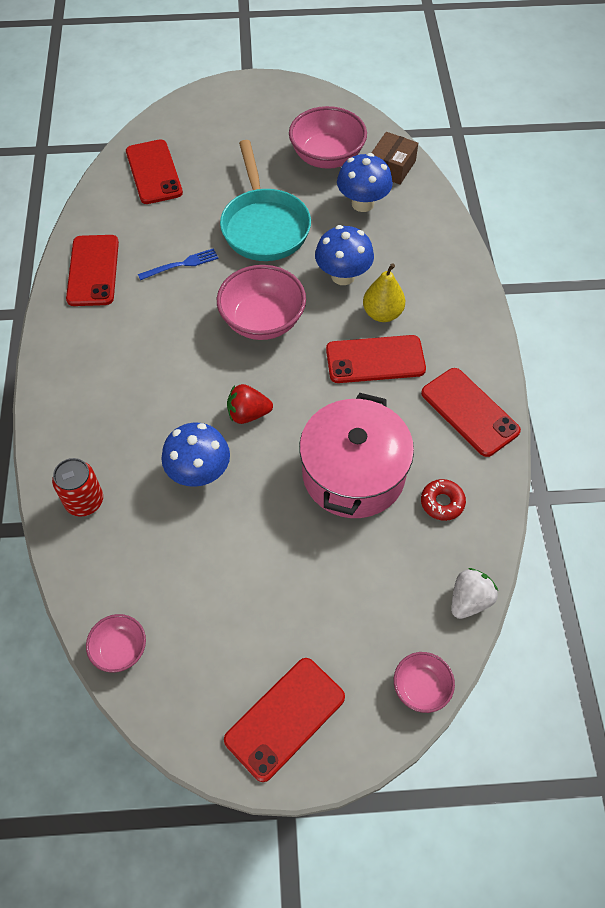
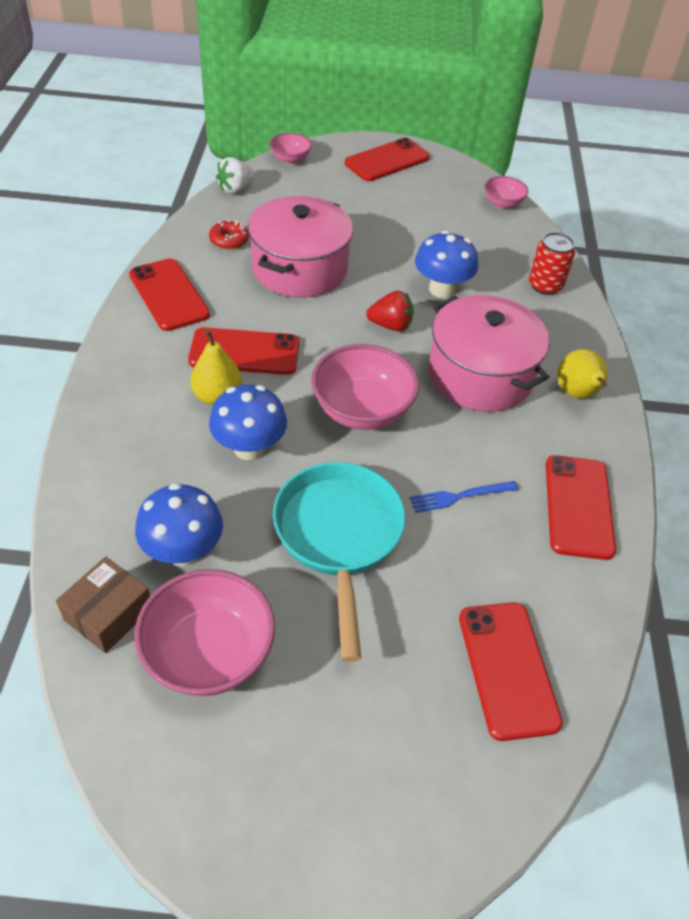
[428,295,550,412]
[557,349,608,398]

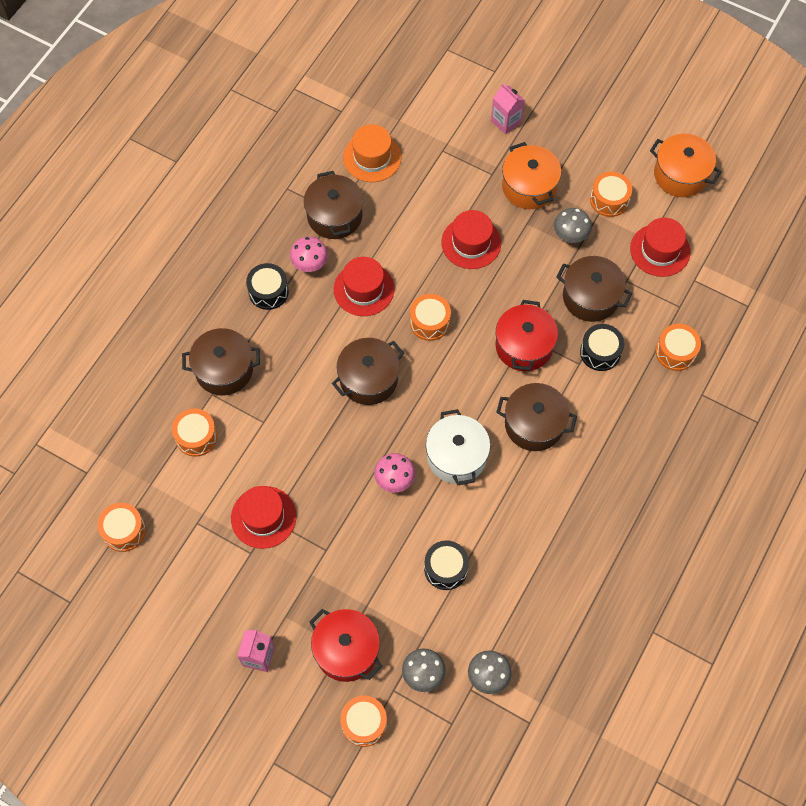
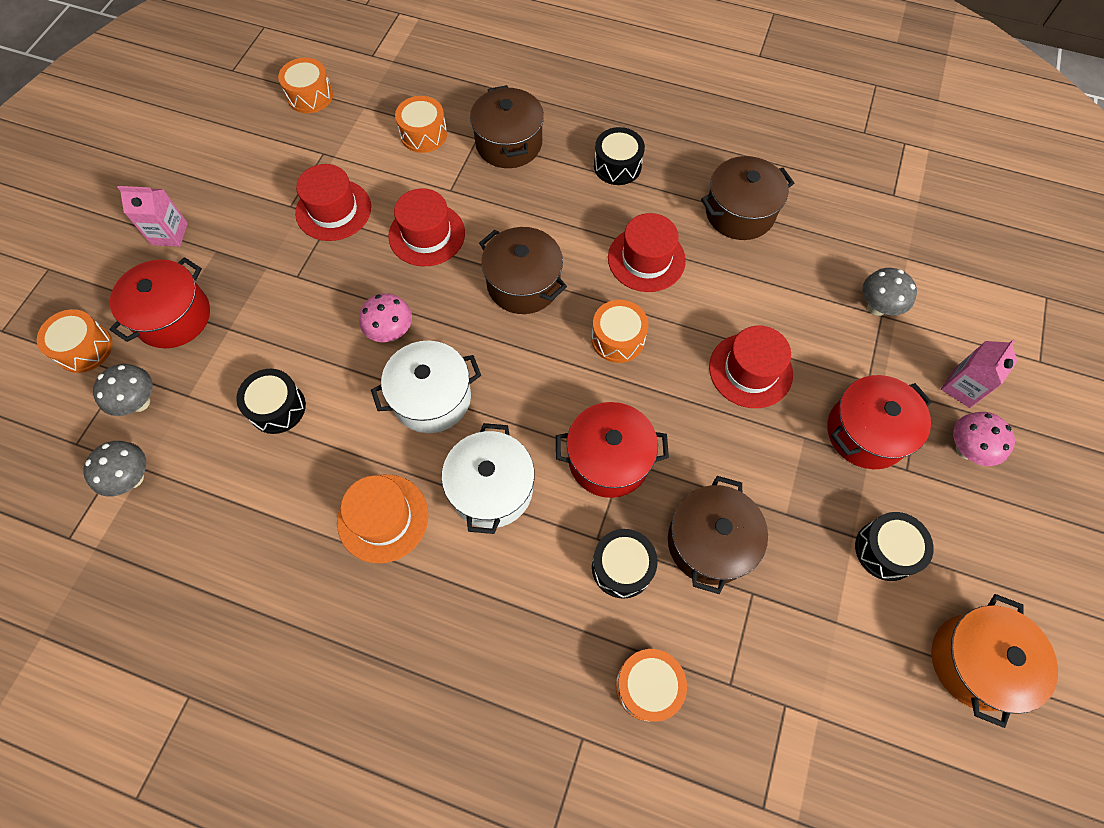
[953,412,1015,466]
[337,475,429,563]
[862,268,917,316]
[388,188,465,267]
[441,423,535,534]
[827,375,932,469]
[855,512,934,581]

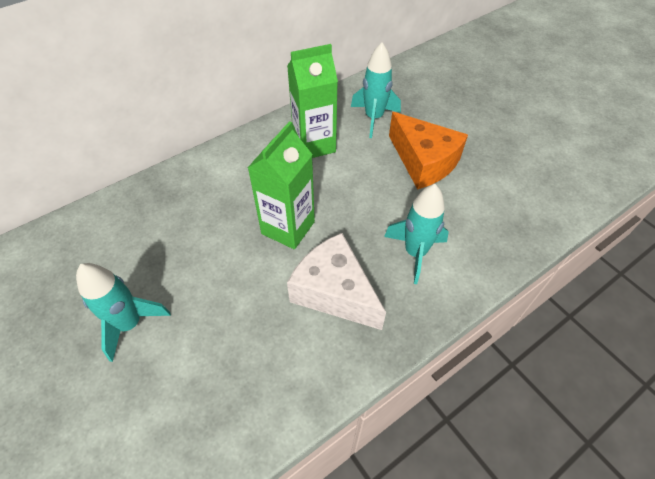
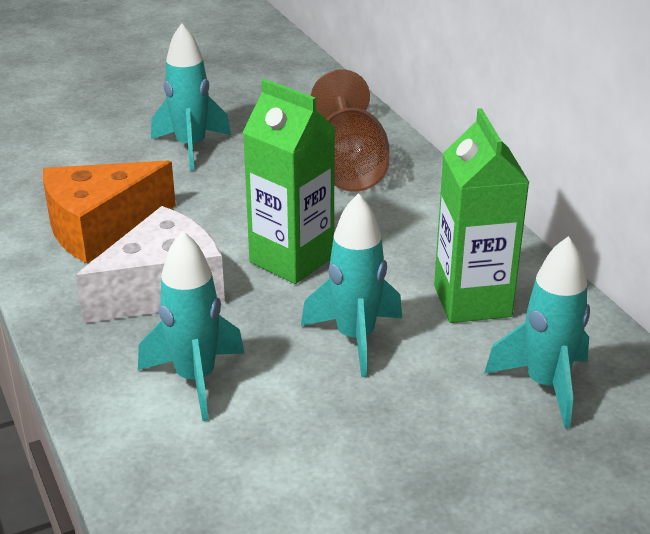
[301,193,402,377]
[311,69,389,192]
[43,161,176,263]

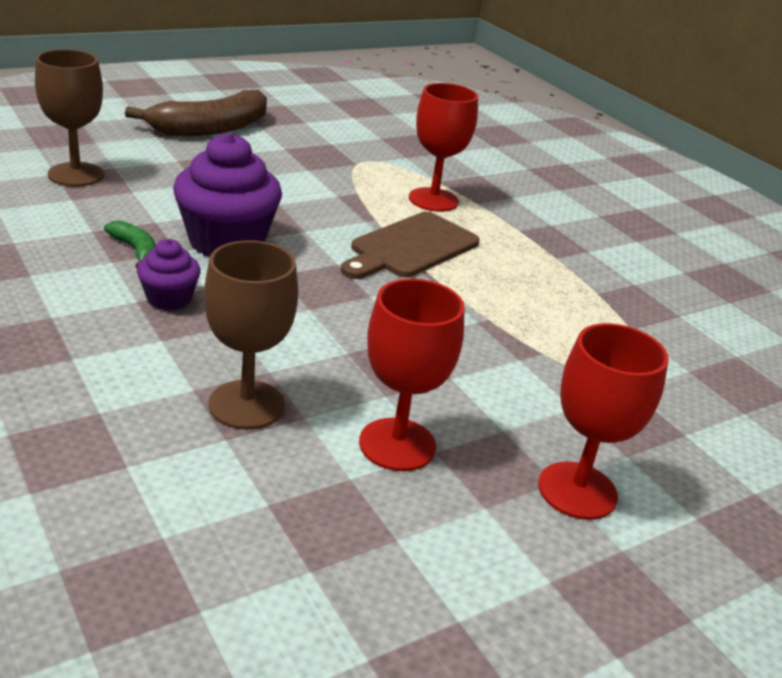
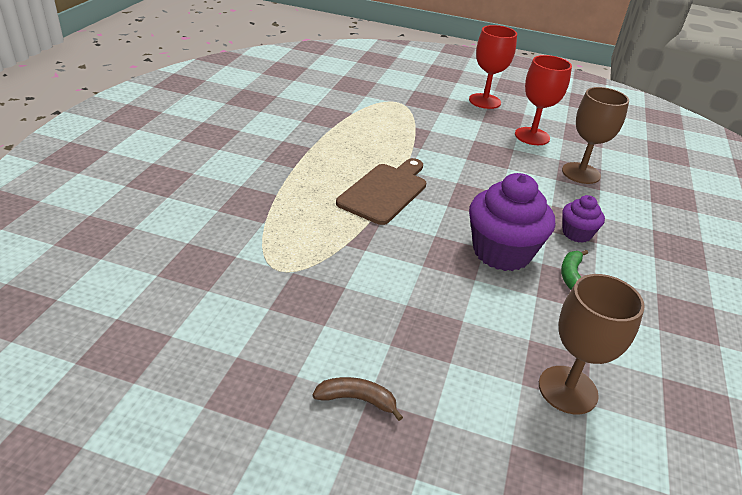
[409,83,478,212] (first image)
[336,158,426,225]
[313,377,403,421]

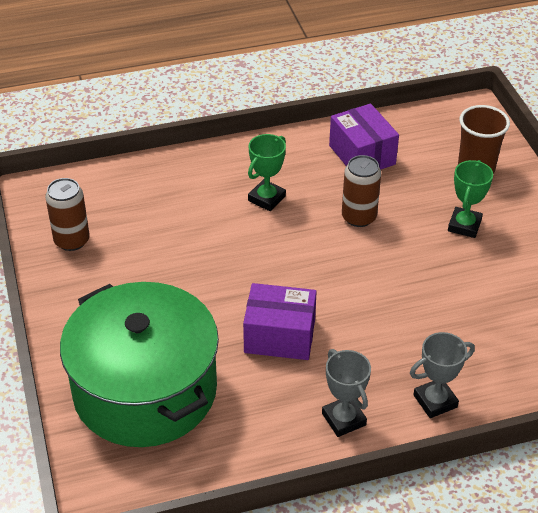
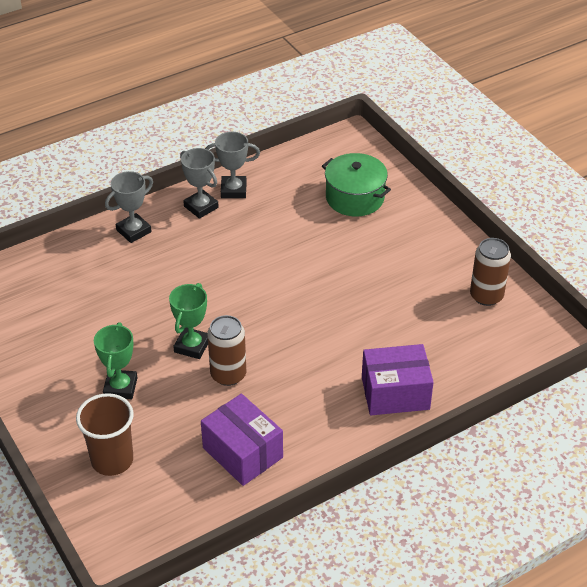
[205,132,260,198]
[362,344,434,415]
[169,283,208,359]
[322,153,391,216]

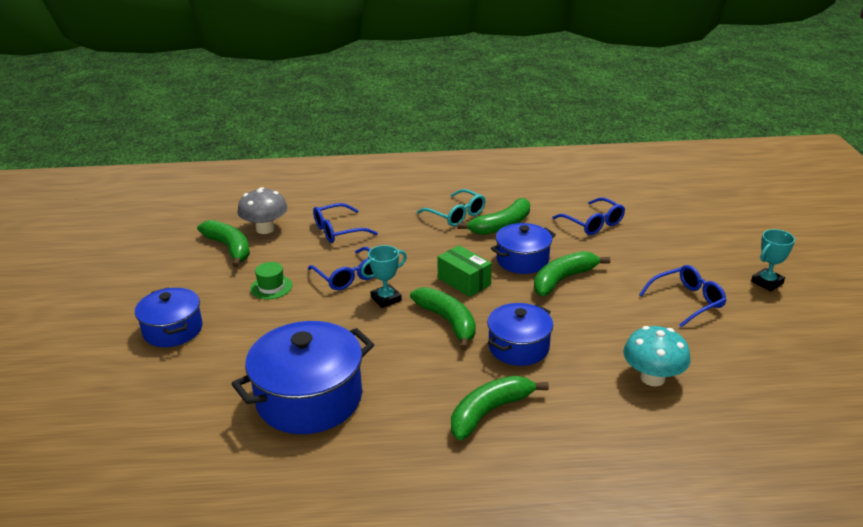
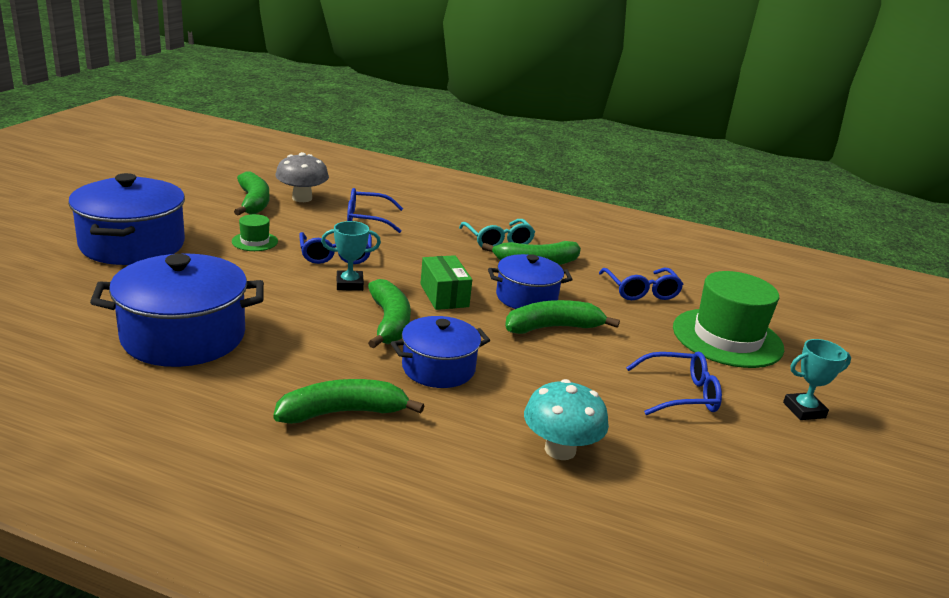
[673,271,784,368]
[68,173,185,265]

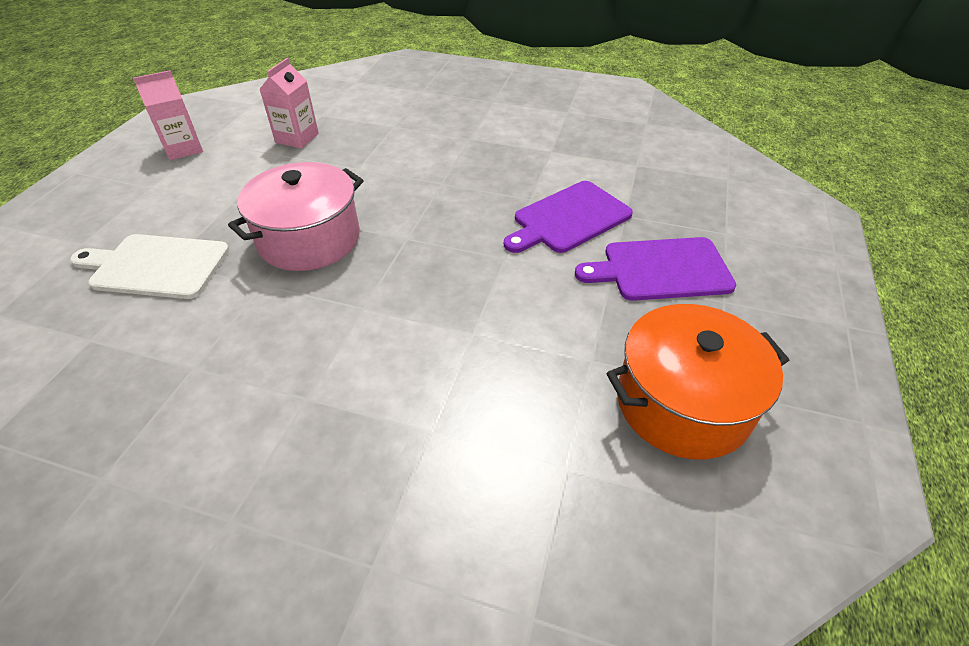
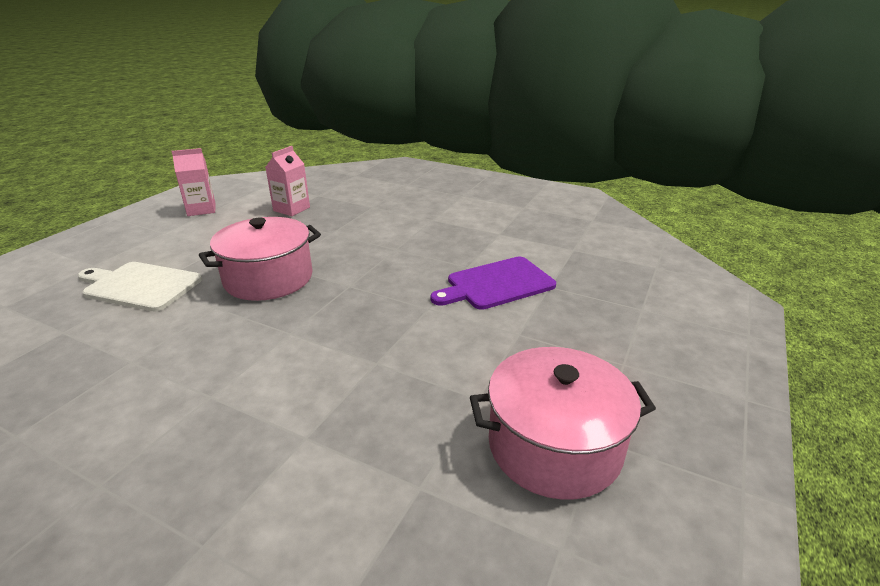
[575,237,736,301] (first image)
[470,347,656,500]

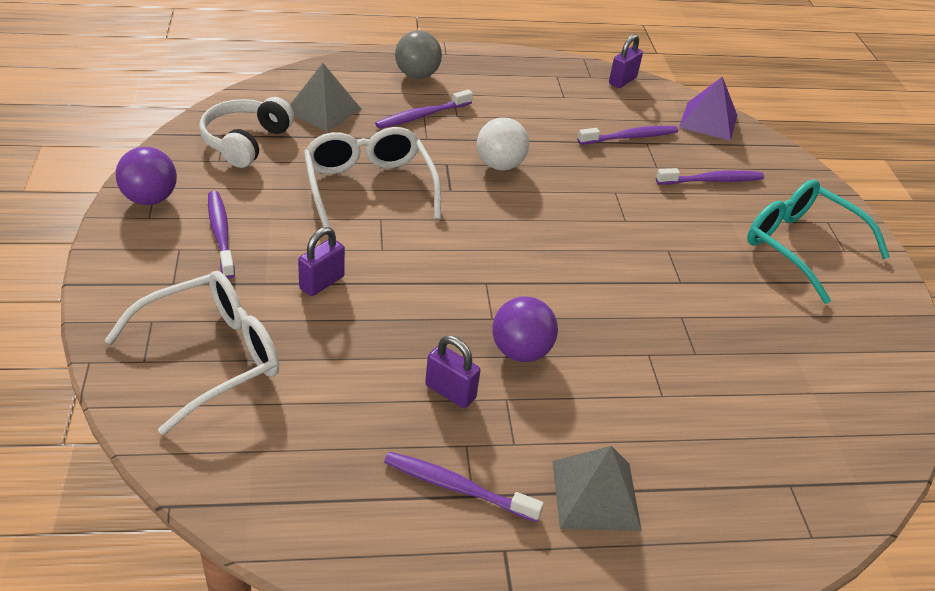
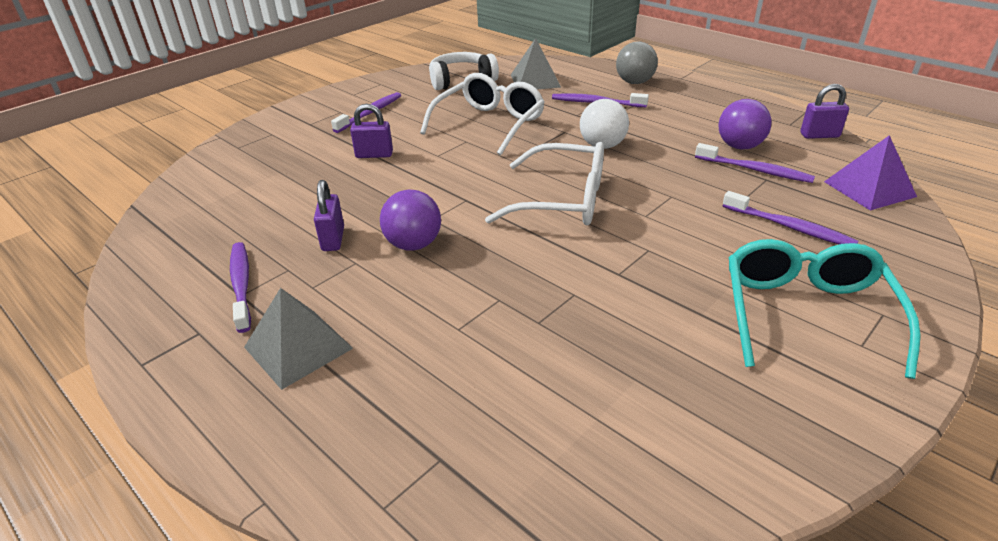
[485,142,604,225]
[719,99,771,150]

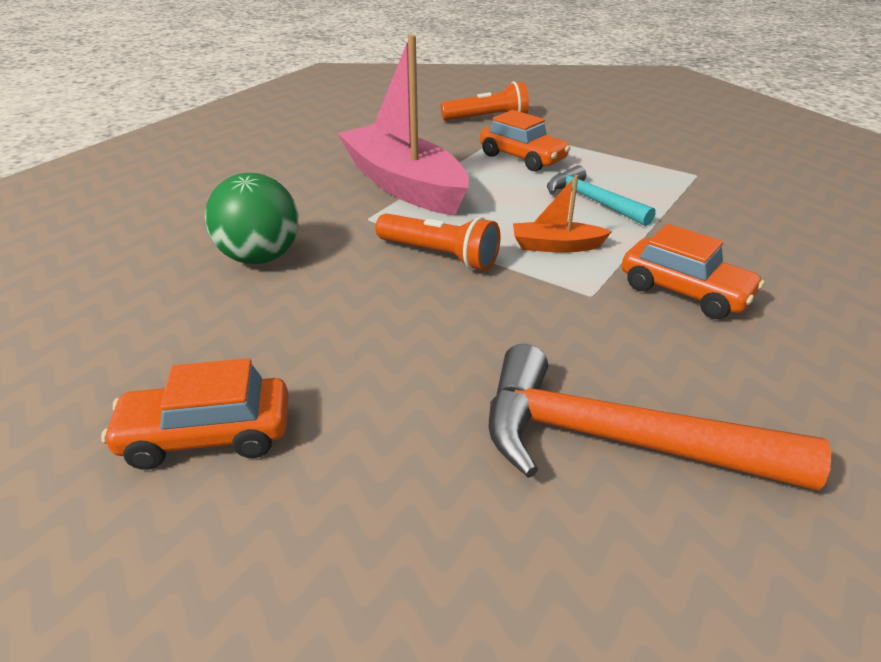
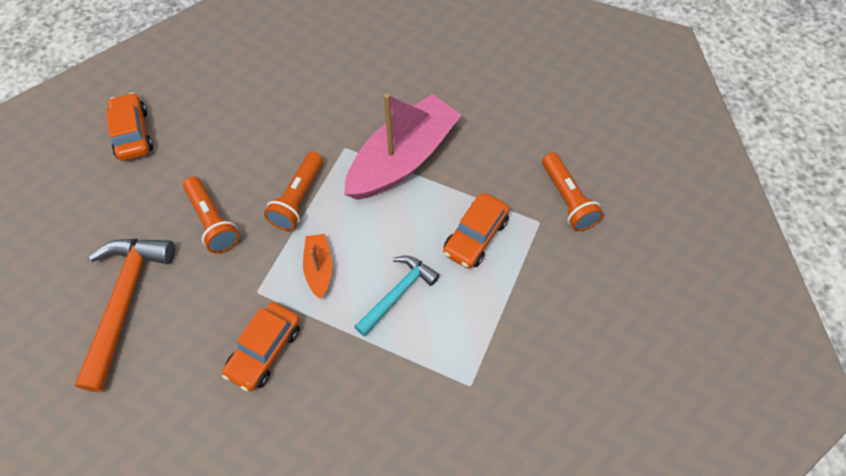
[205,173,298,264] (first image)
[183,177,240,253]

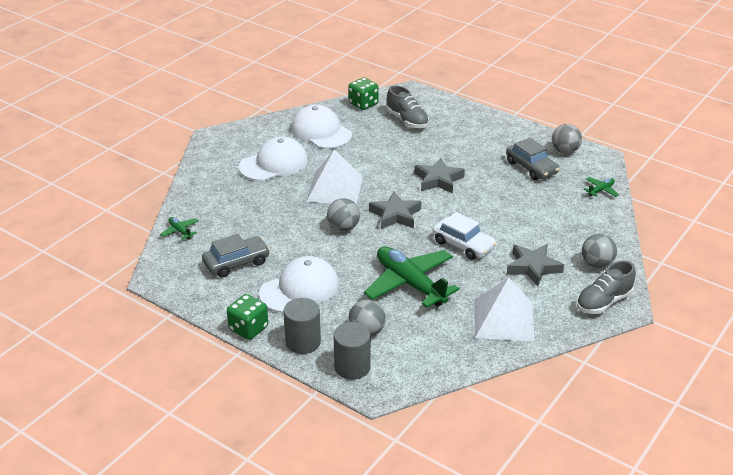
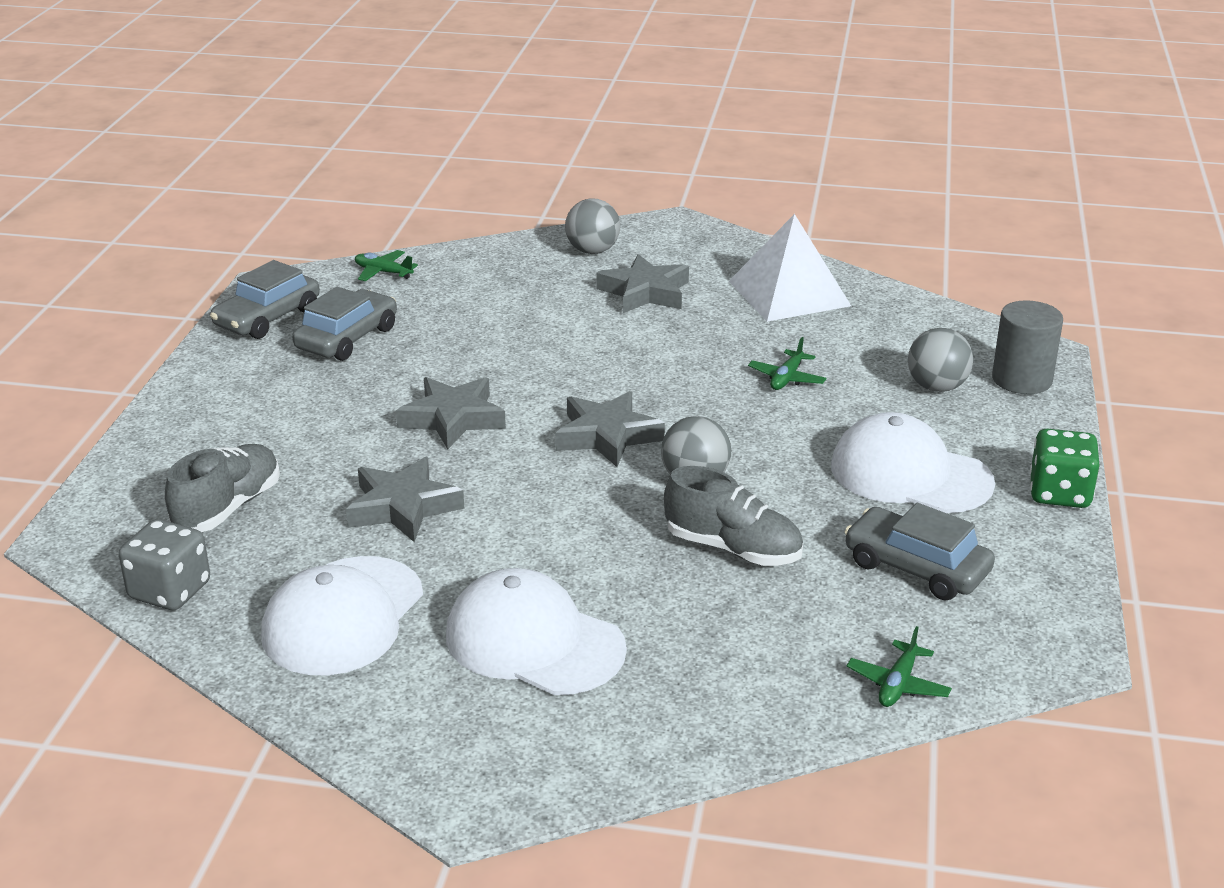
[284,298,321,354] (first image)
[306,150,363,205] (first image)
[433,212,497,260] (first image)
[346,457,464,542]
[664,466,803,566]
[210,260,320,339]
[119,519,210,610]
[748,337,826,390]

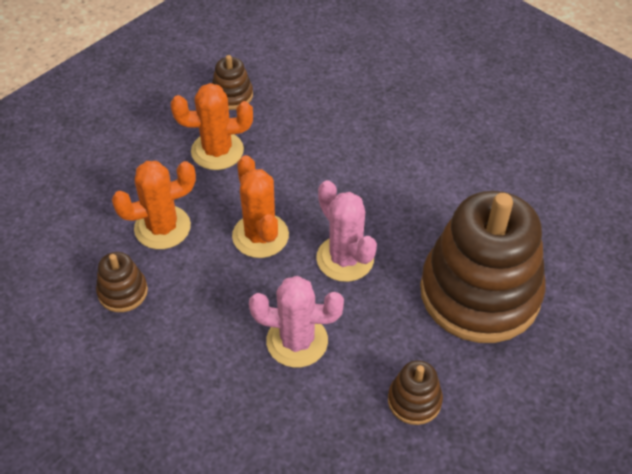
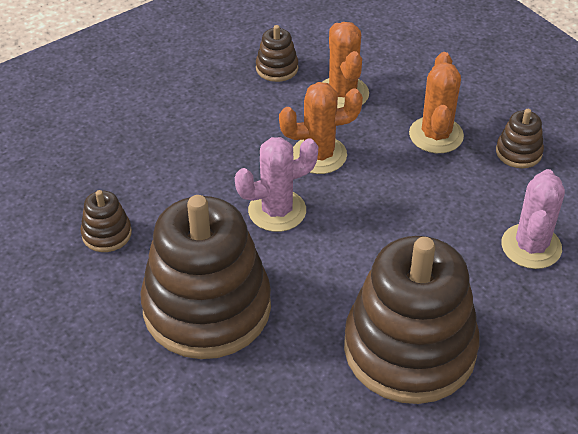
[344,236,480,404]
[501,169,565,269]

